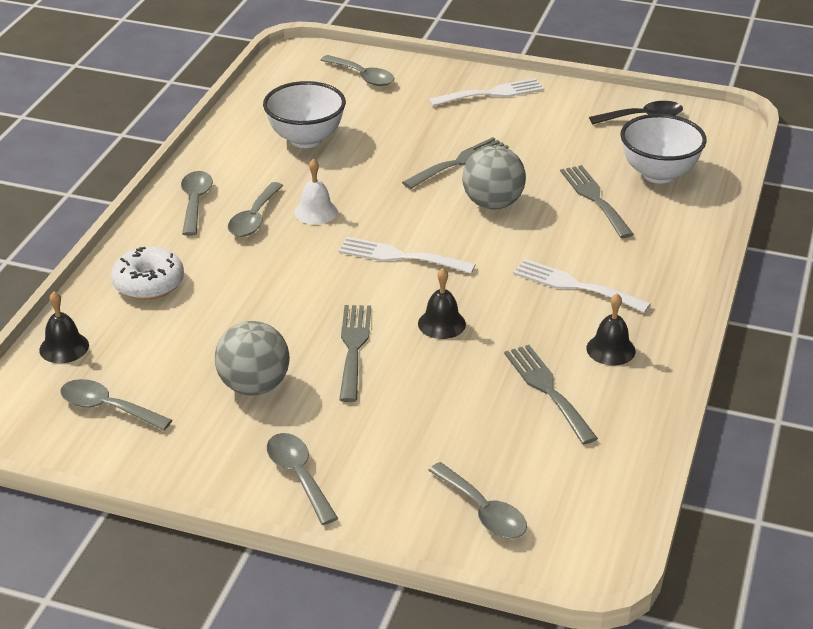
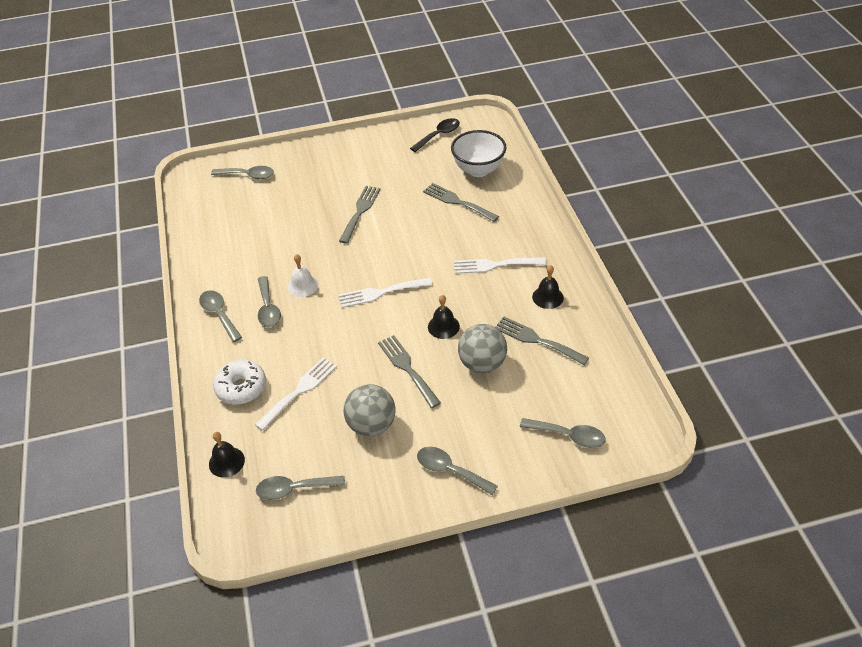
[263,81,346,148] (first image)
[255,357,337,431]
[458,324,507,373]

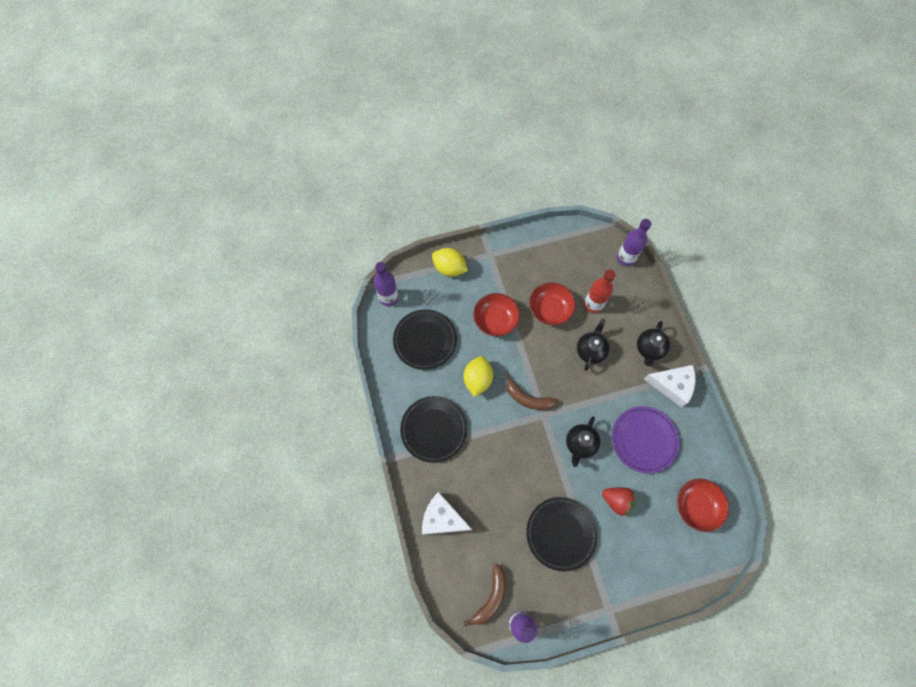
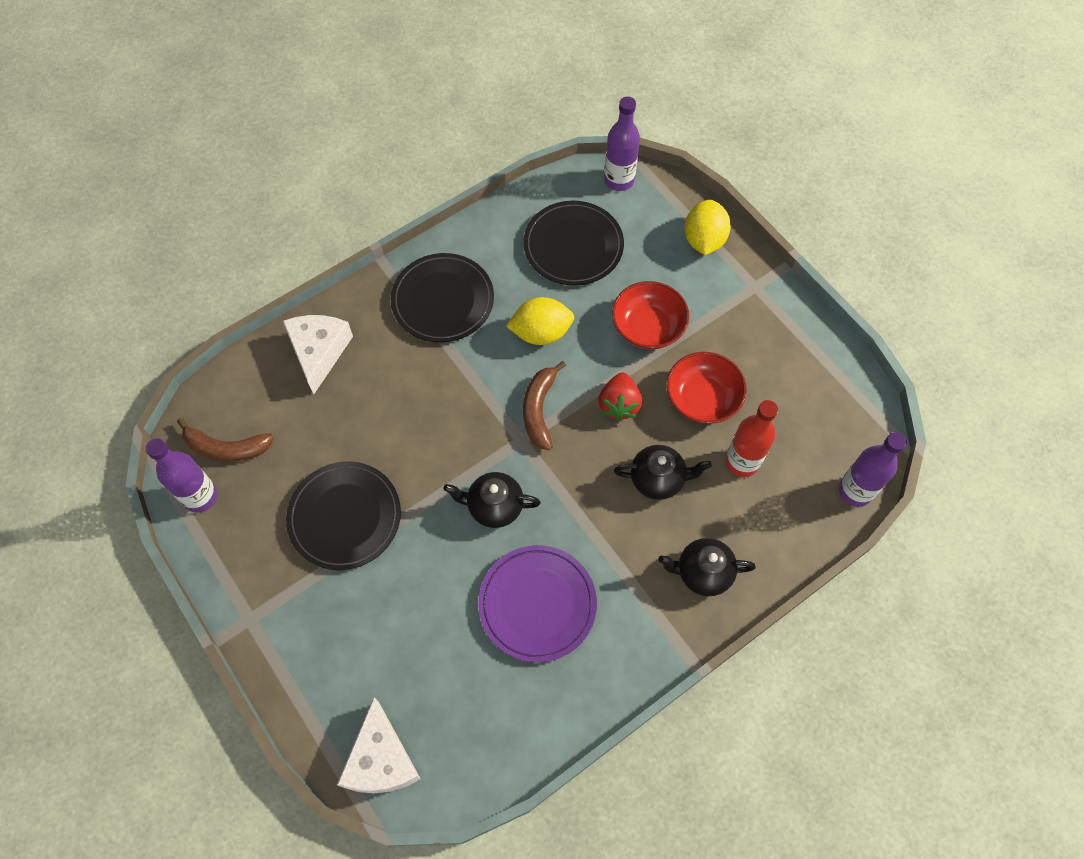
[677,479,729,532] (first image)
[598,373,642,421]
[337,698,421,793]

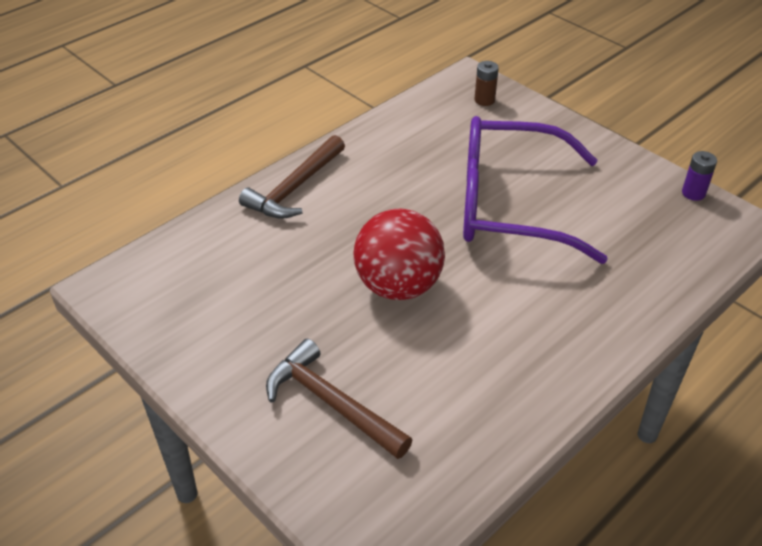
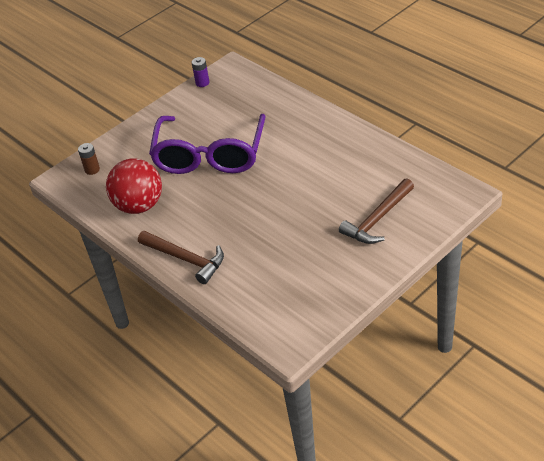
[106,159,162,214]

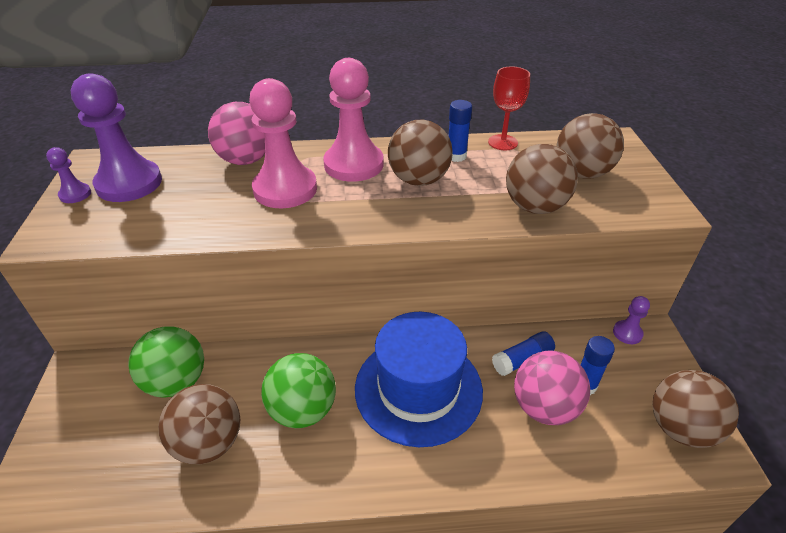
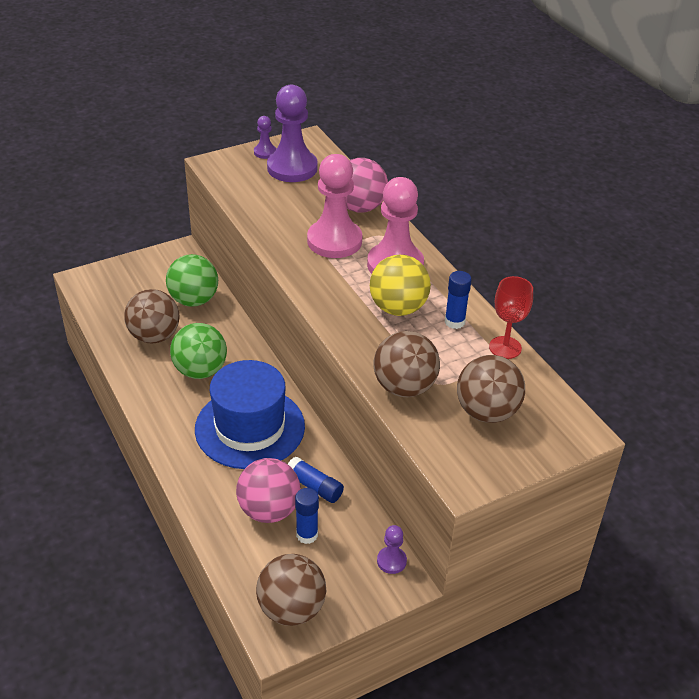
[370,255,431,316]

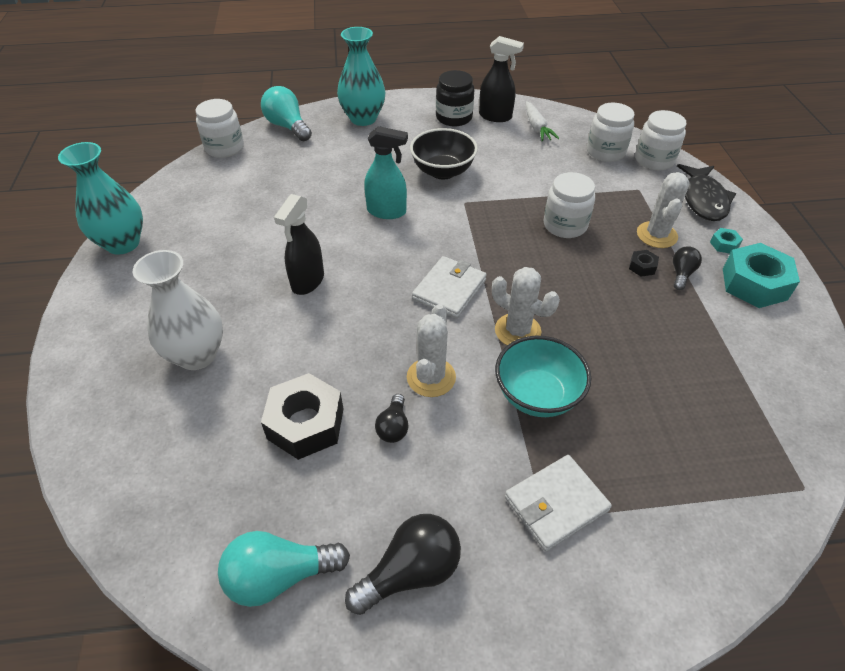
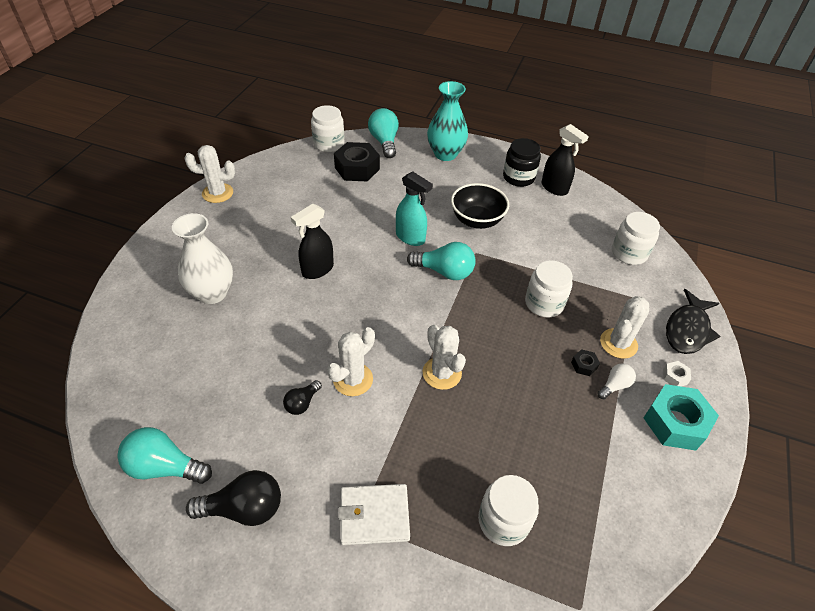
[412,256,487,318] (first image)
[495,336,591,417] (first image)
[526,101,559,141] (first image)
[407,242,476,280]
[334,142,380,181]
[478,475,539,546]
[184,145,235,203]
[597,364,636,399]
[663,361,691,387]

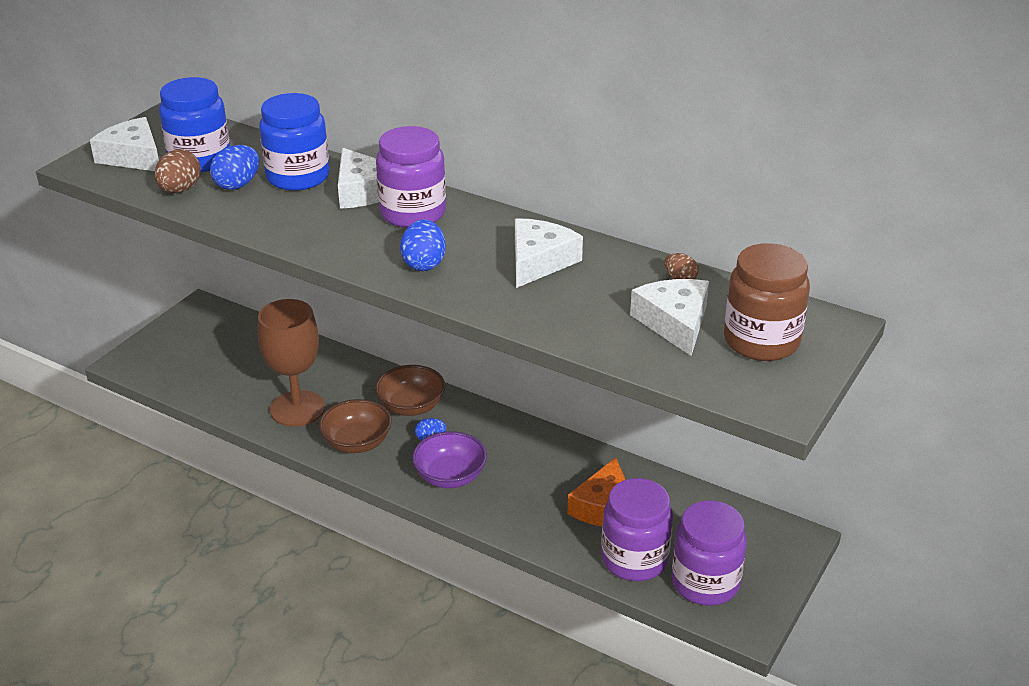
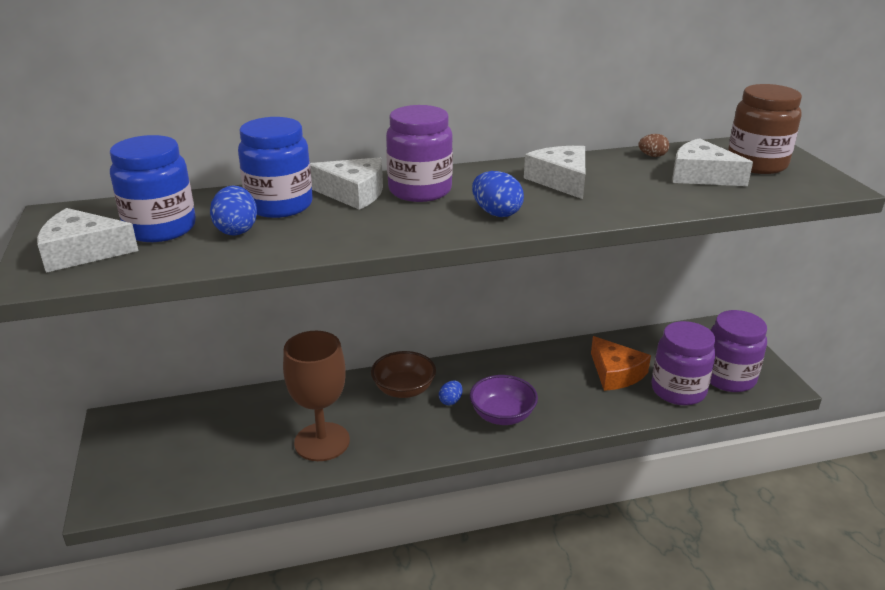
[155,149,201,193] (first image)
[319,399,392,453] (first image)

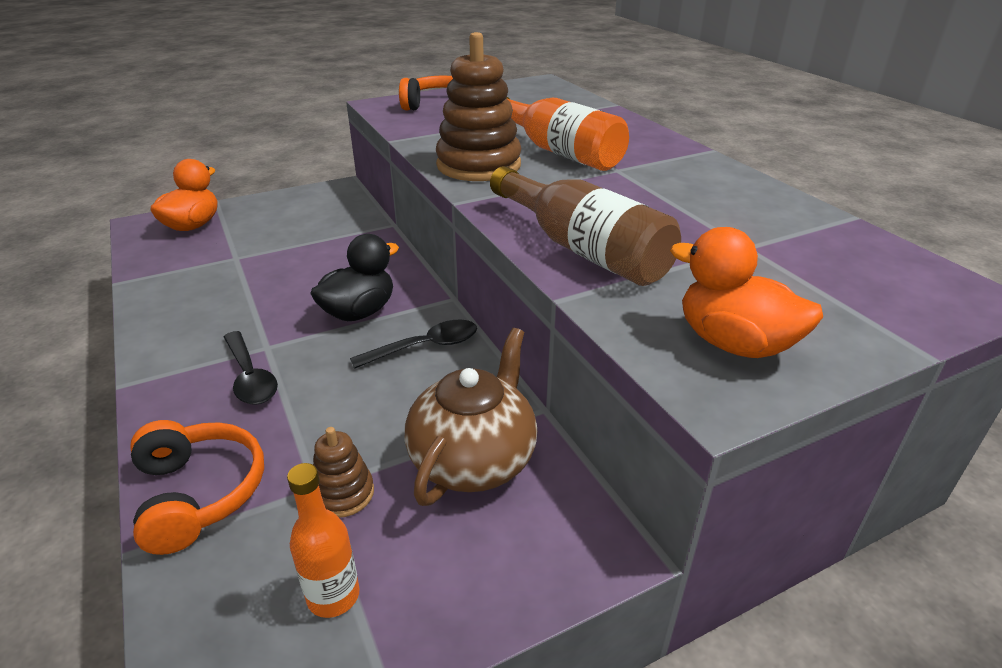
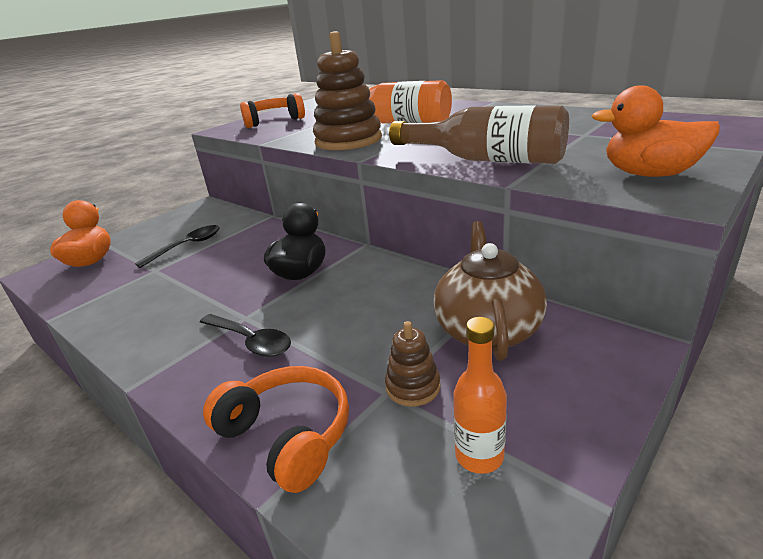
[135,225,219,268]

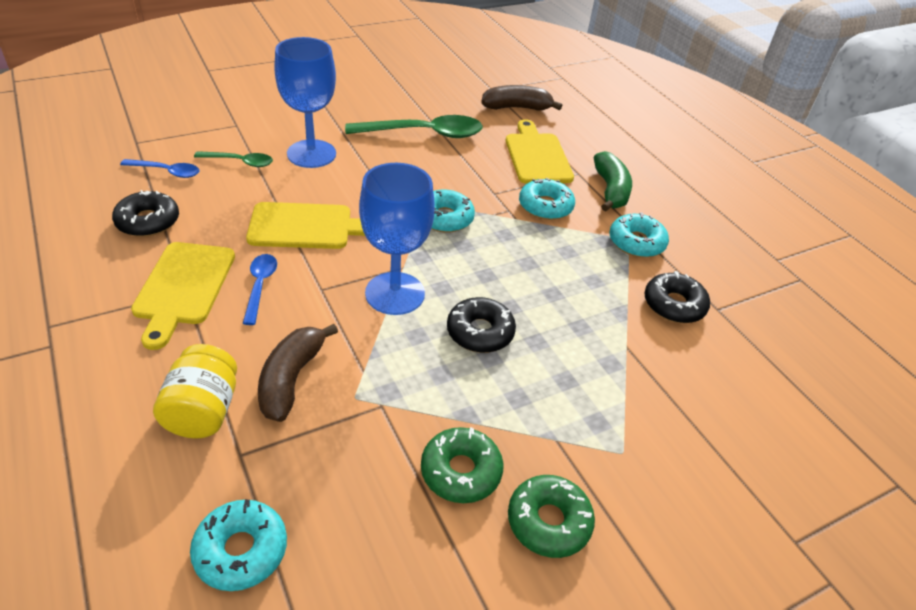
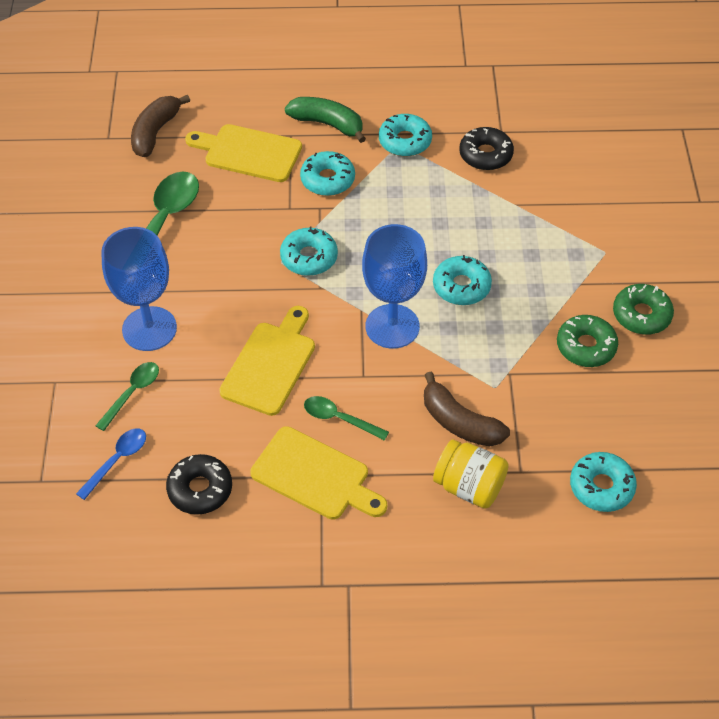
[304,396,389,441]
[433,255,492,305]

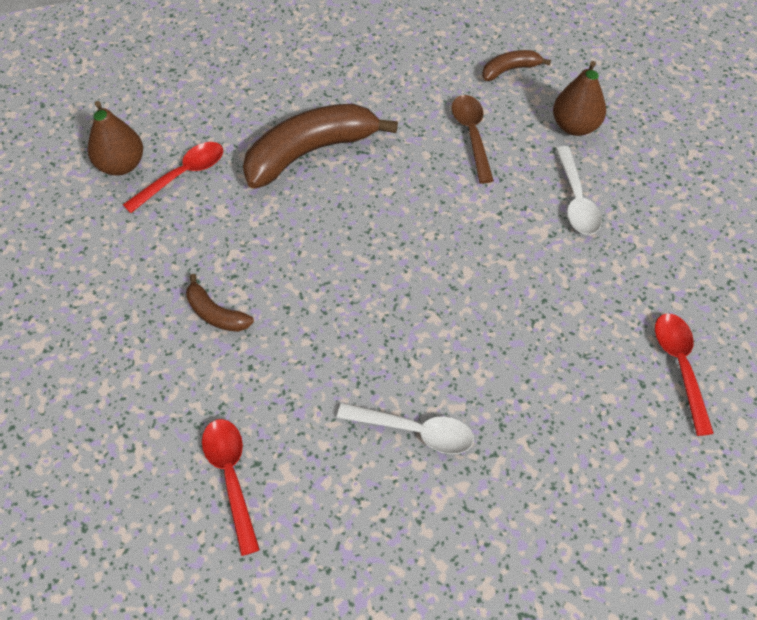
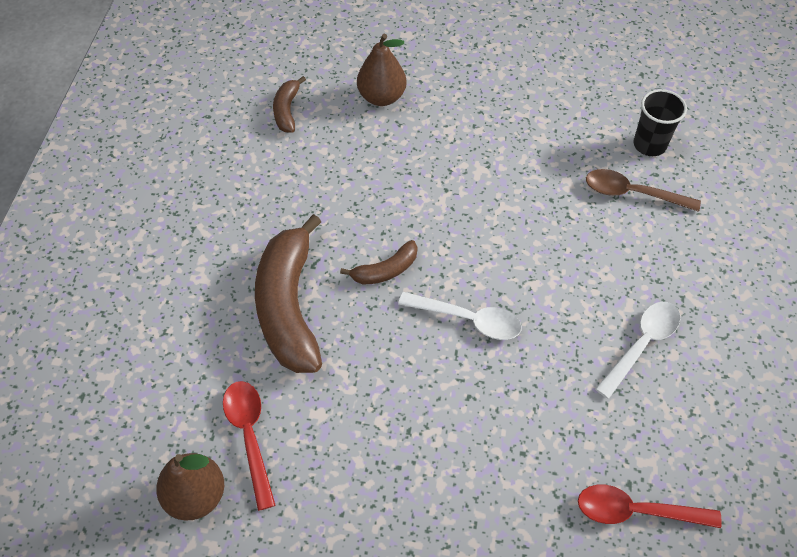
[340,240,418,284]
[586,169,701,212]
[398,292,522,340]
[633,89,687,156]

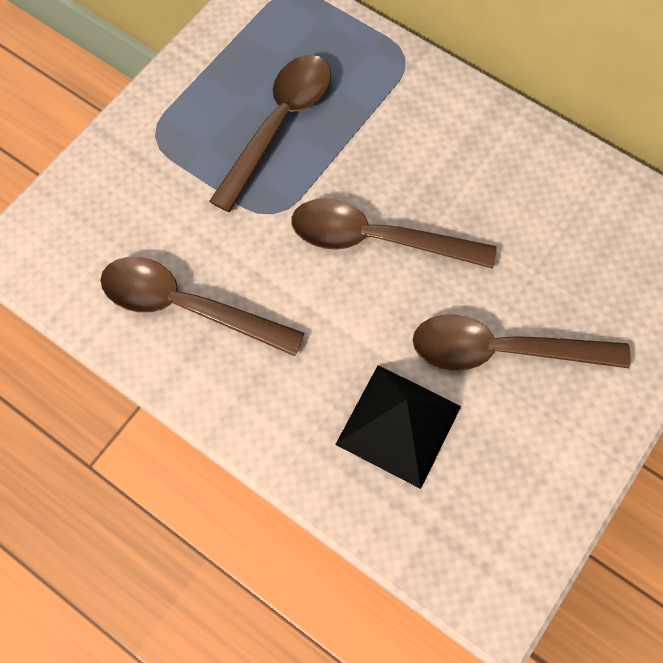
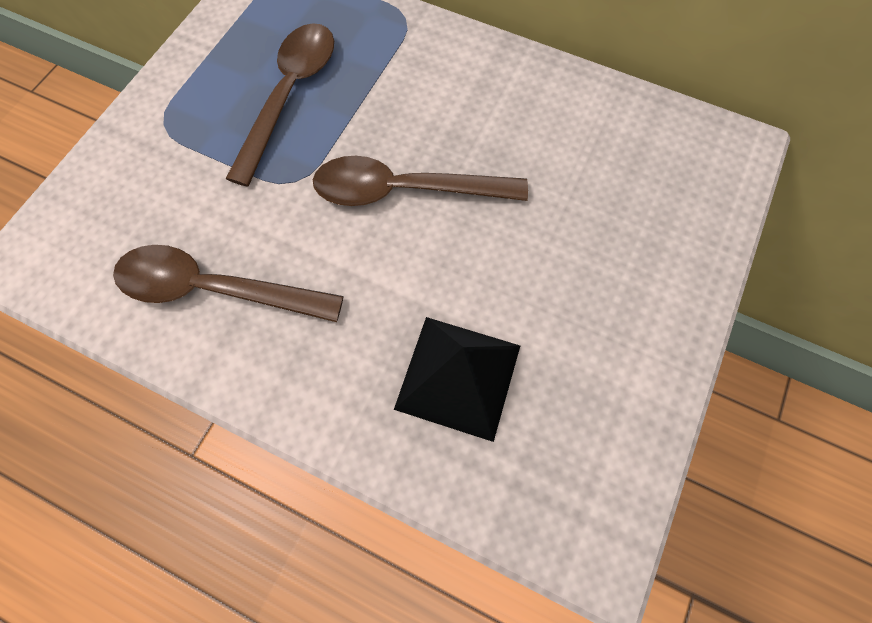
[412,314,631,371] (first image)

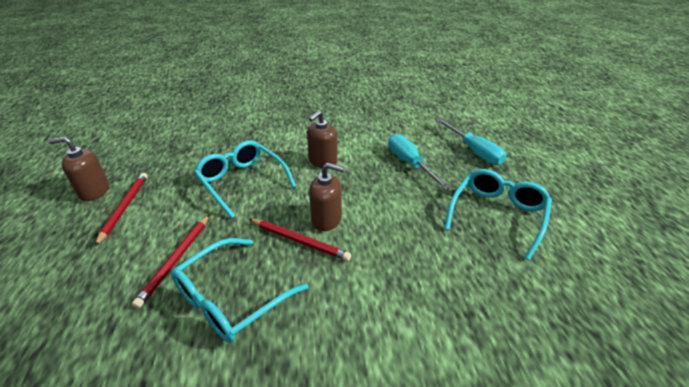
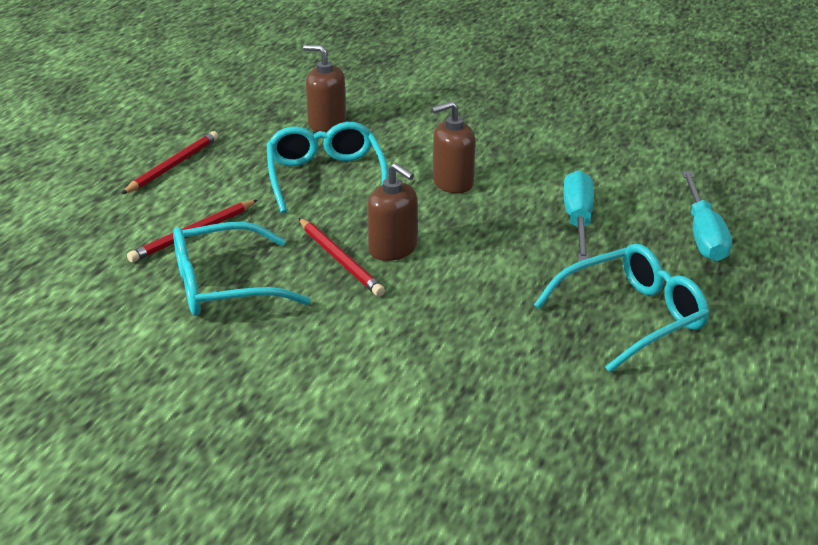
[303,45,346,132]

